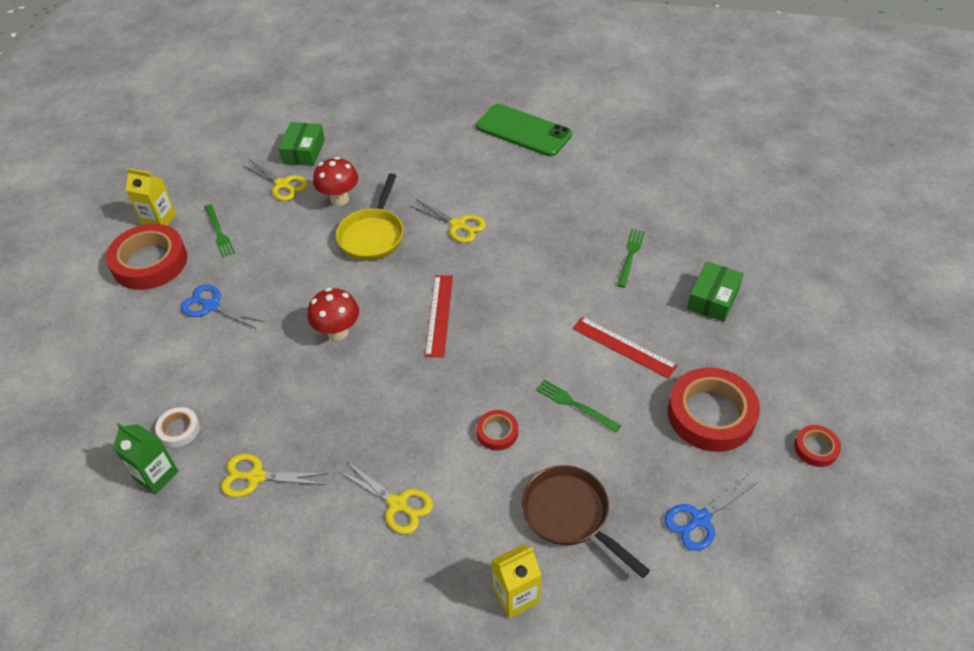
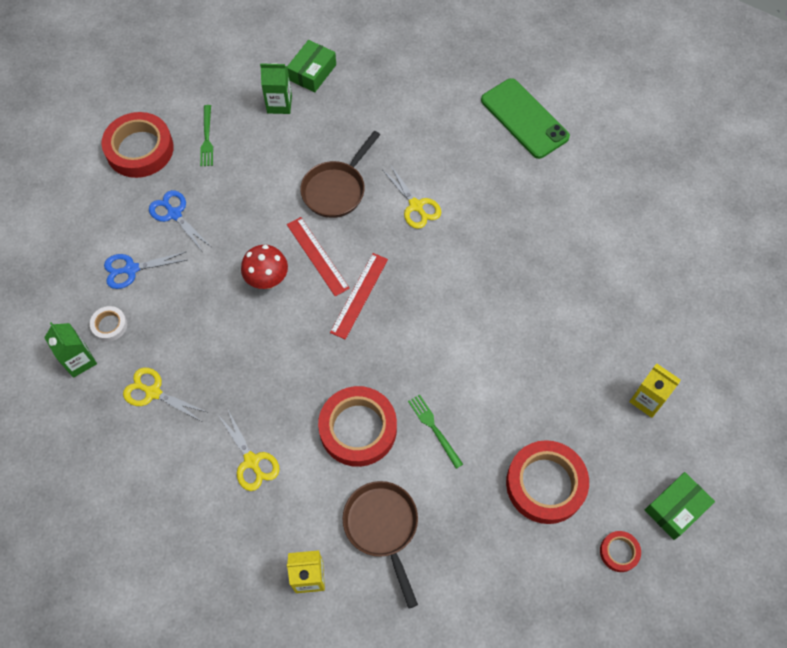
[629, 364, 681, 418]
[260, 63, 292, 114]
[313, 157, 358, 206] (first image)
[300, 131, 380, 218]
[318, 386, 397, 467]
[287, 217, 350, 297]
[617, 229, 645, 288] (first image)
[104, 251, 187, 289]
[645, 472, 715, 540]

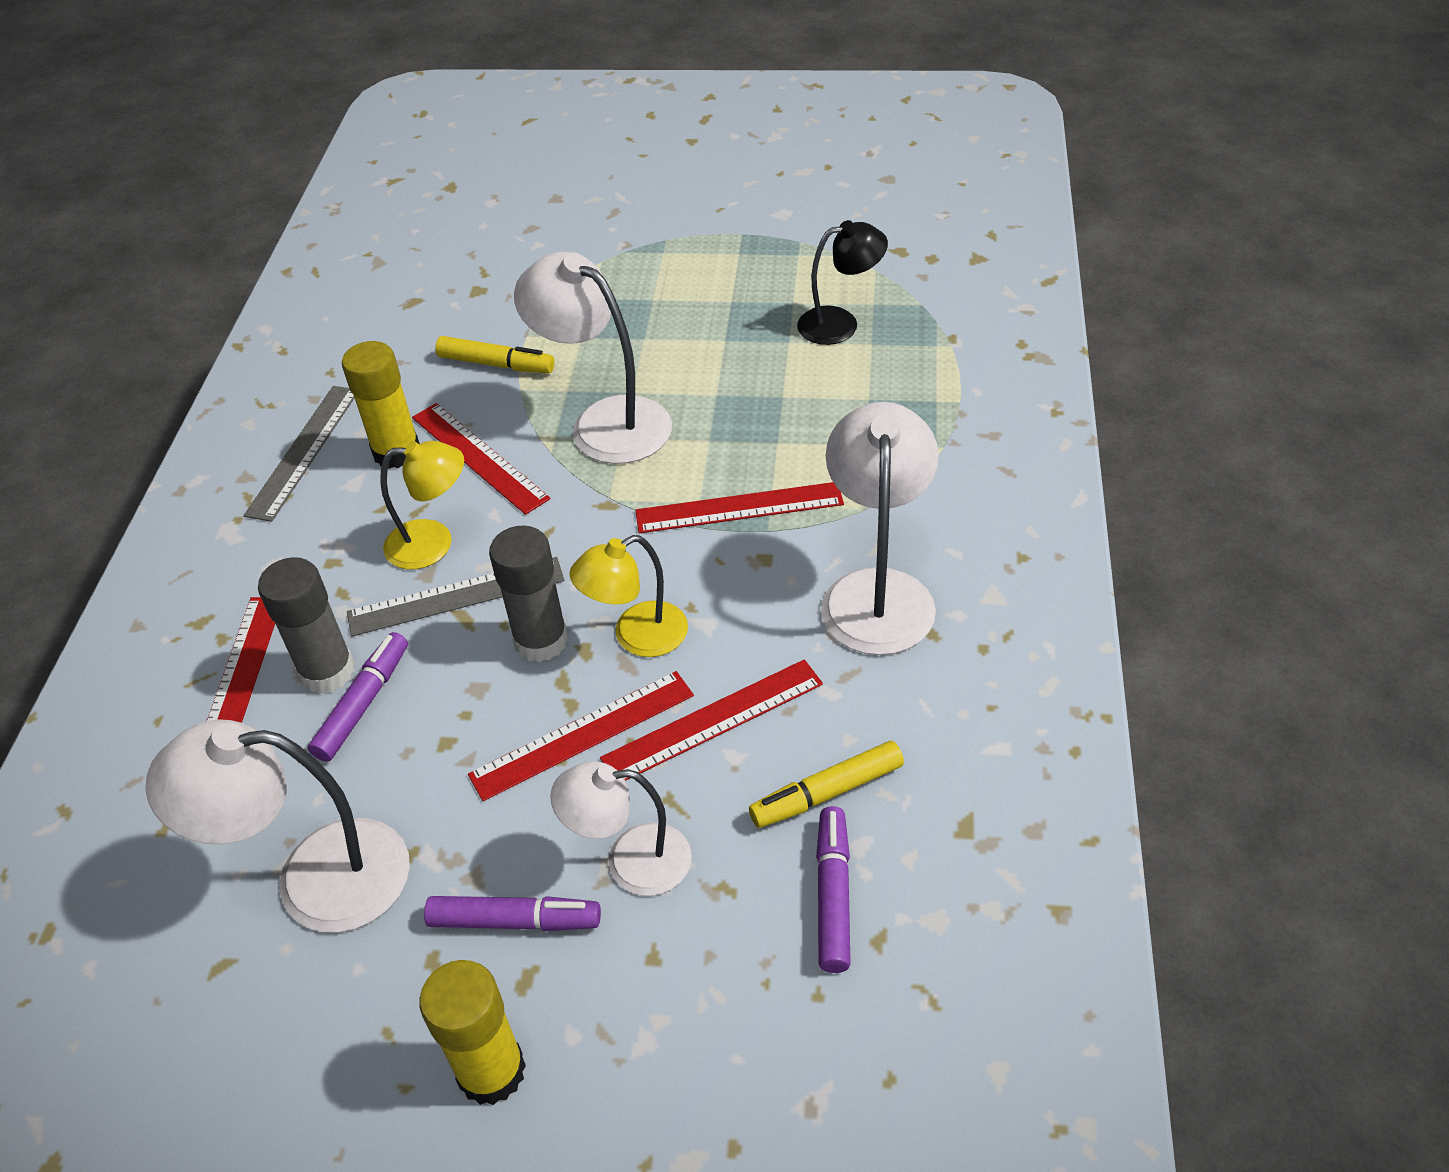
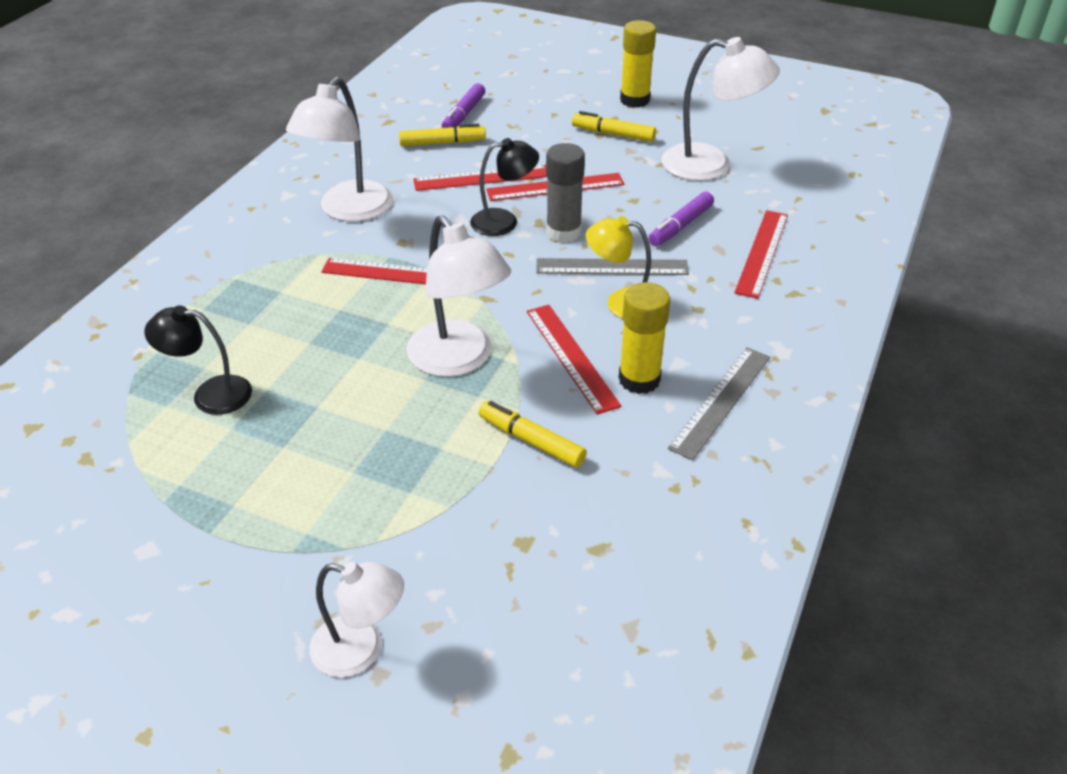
[258, 557, 355, 694] (first image)
[572, 111, 656, 142]
[309, 562, 404, 677]
[470, 138, 539, 236]

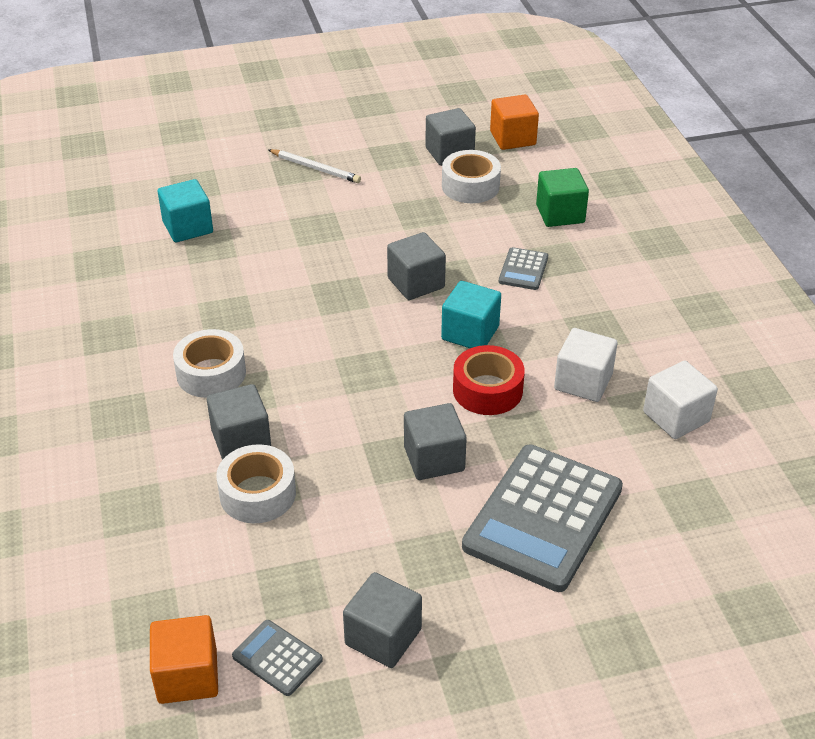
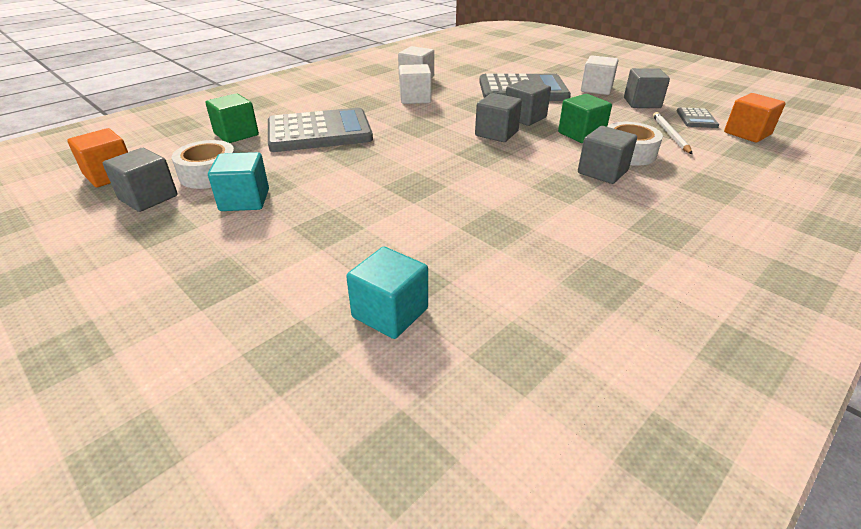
[173, 329, 246, 398] (first image)
[653, 112, 692, 154]
[475, 93, 522, 142]
[208, 152, 269, 211]
[453, 345, 525, 415] (first image)
[268, 108, 373, 152]
[558, 94, 612, 143]
[581, 55, 618, 95]

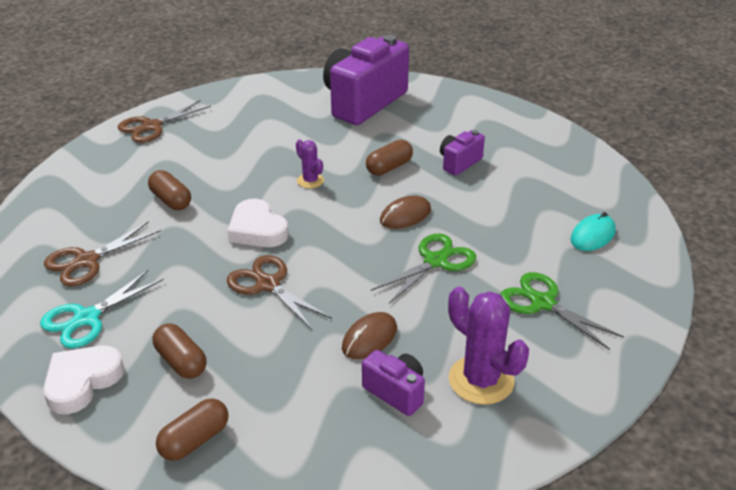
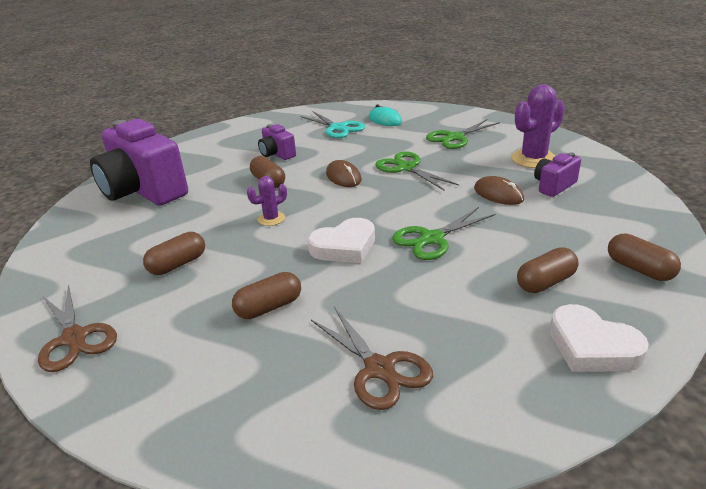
[300, 111, 365, 138]
[392, 207, 495, 260]
[143, 232, 205, 275]

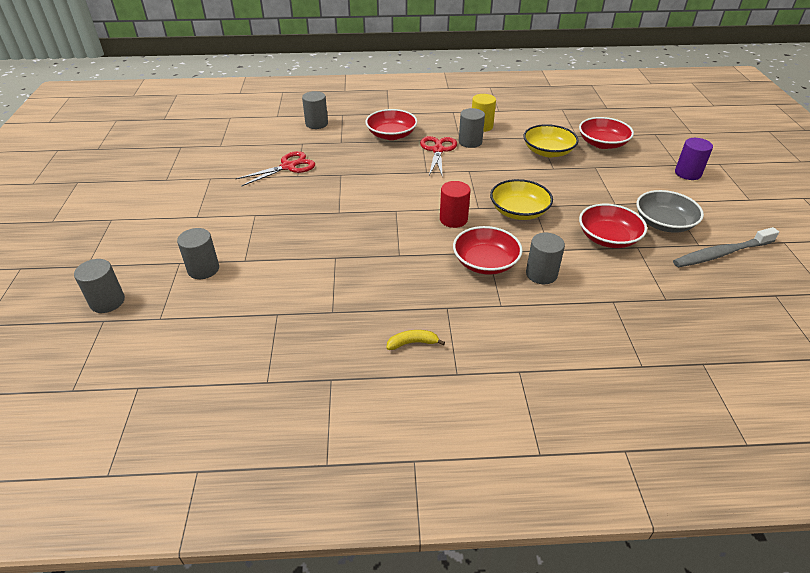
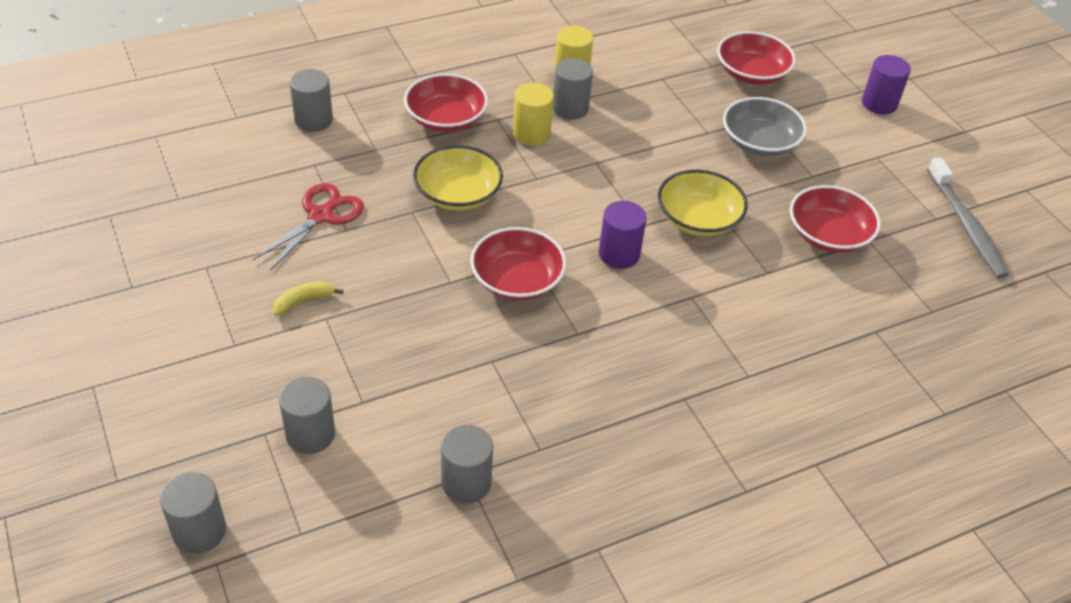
[273, 281, 343, 316]
[513, 83, 554, 145]
[599, 201, 647, 269]
[470, 227, 566, 301]
[413, 145, 503, 211]
[441, 425, 493, 503]
[723, 97, 807, 156]
[927, 157, 1009, 279]

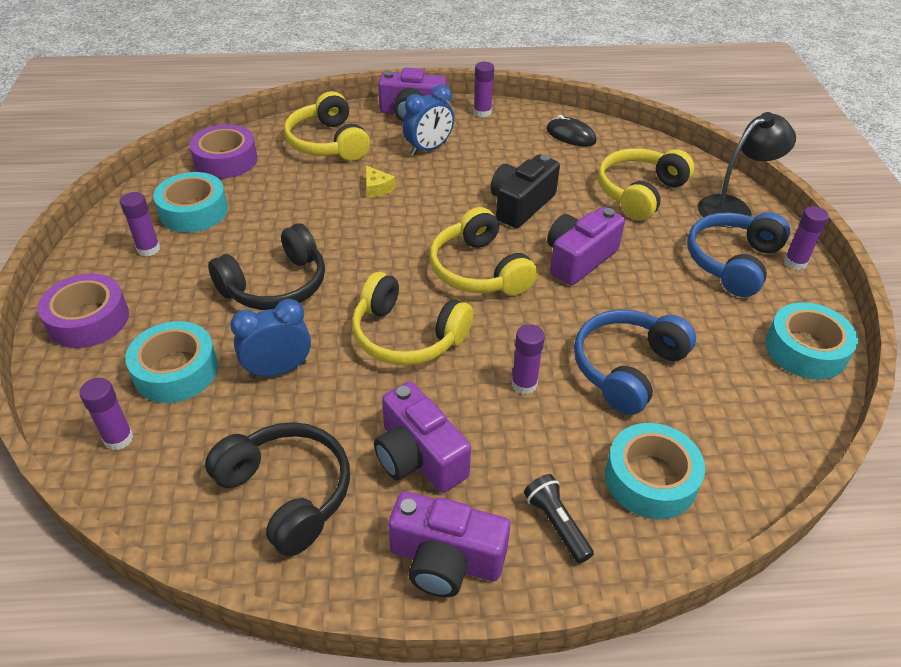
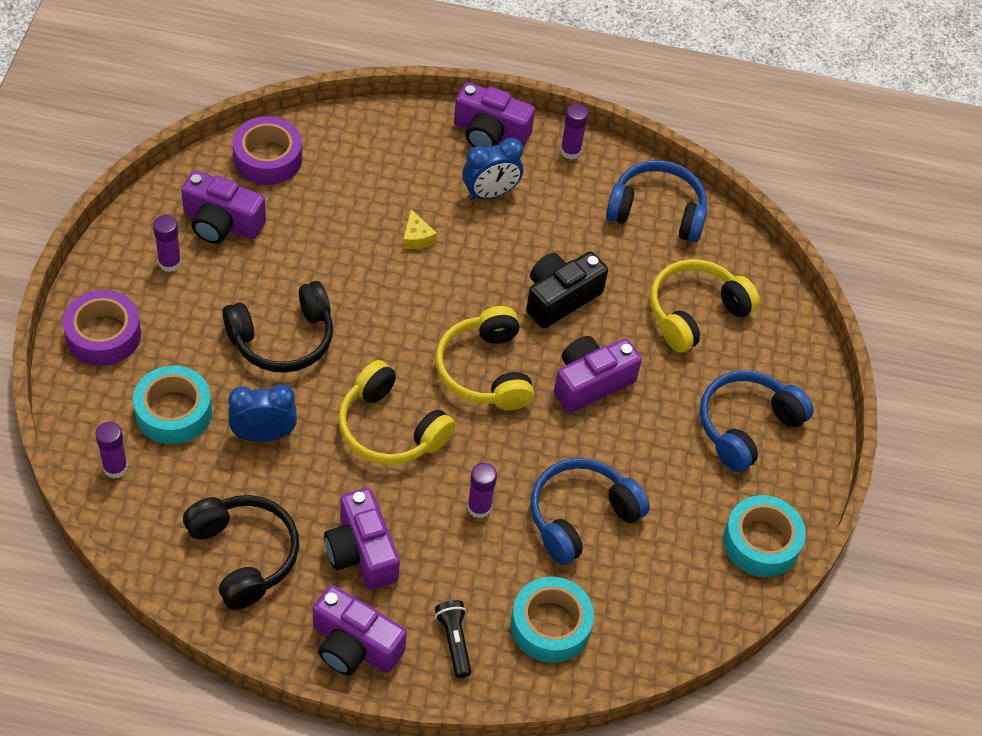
[181, 170, 266, 244]
[284, 91, 370, 161] (first image)
[606, 160, 708, 242]
[698, 112, 796, 228] (first image)
[784, 206, 829, 270] (first image)

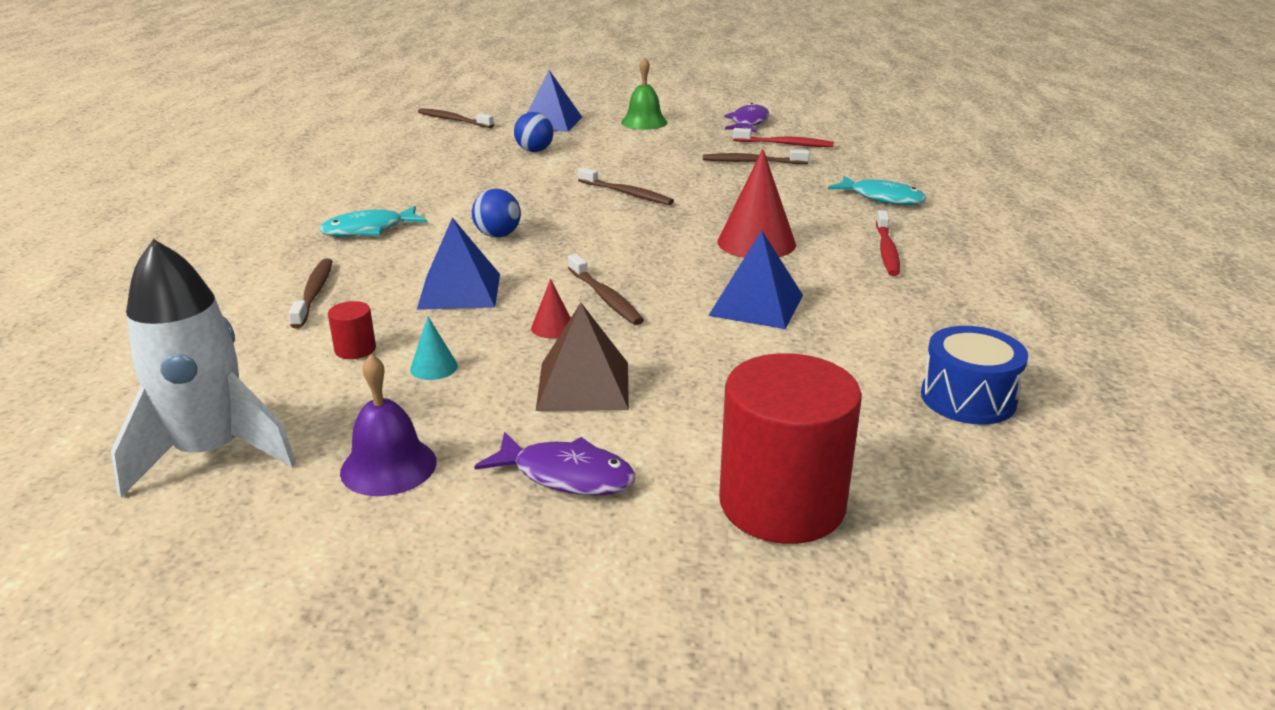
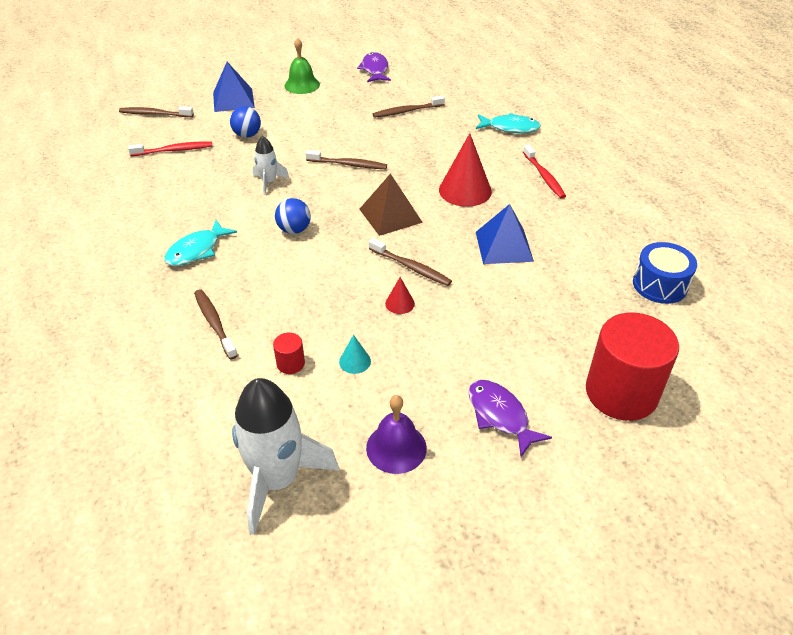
[417, 217, 500, 310] (first image)
[468, 380, 552, 457]
[360, 174, 423, 236]
[128, 142, 212, 156]
[253, 136, 289, 195]

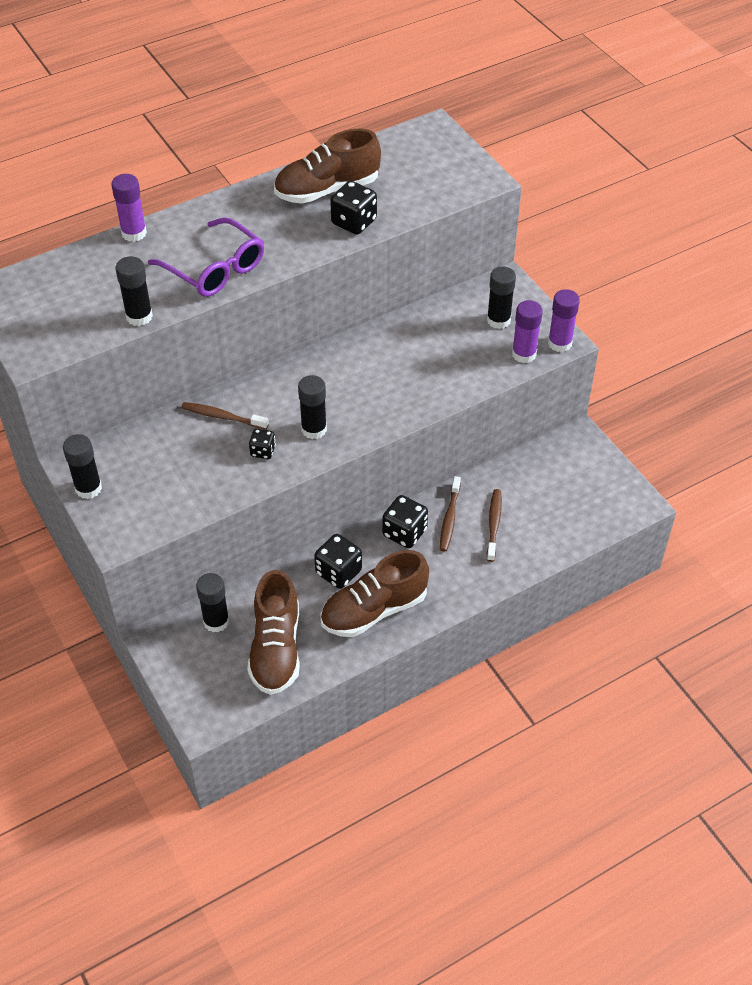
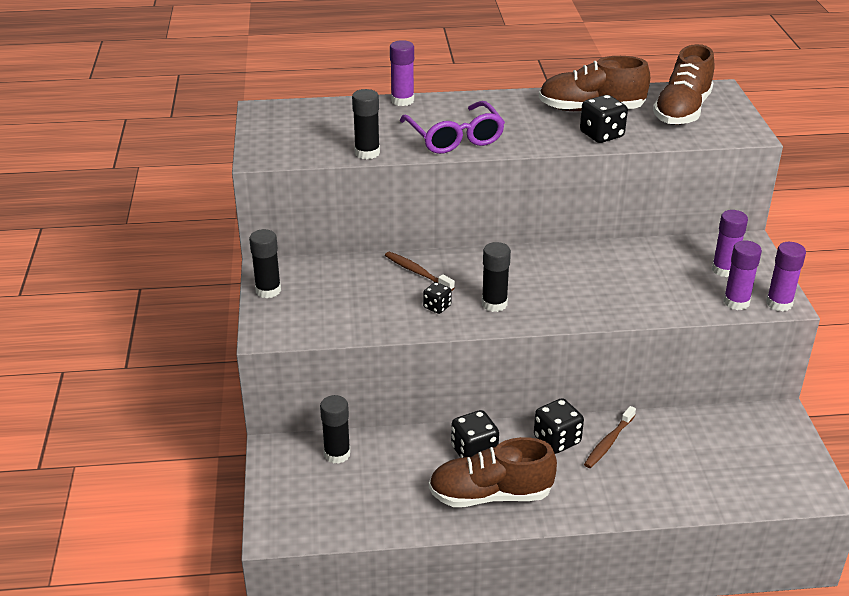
[653, 44, 714, 125]
[712, 210, 748, 277]
[487, 489, 502, 562] (first image)

